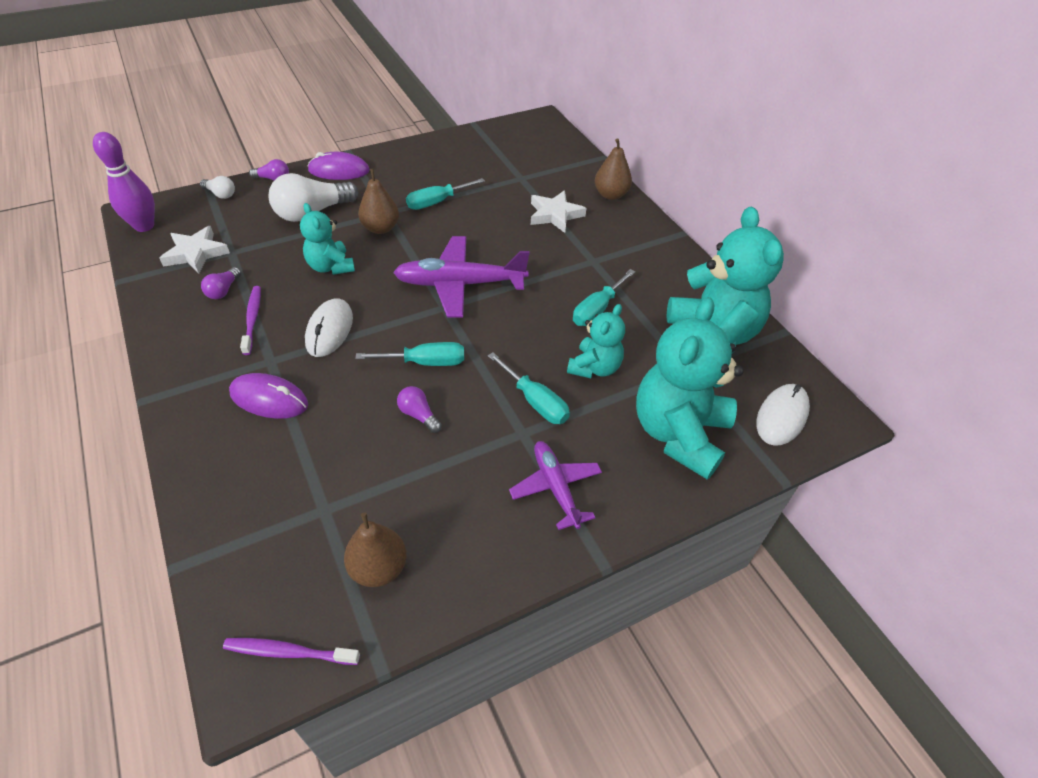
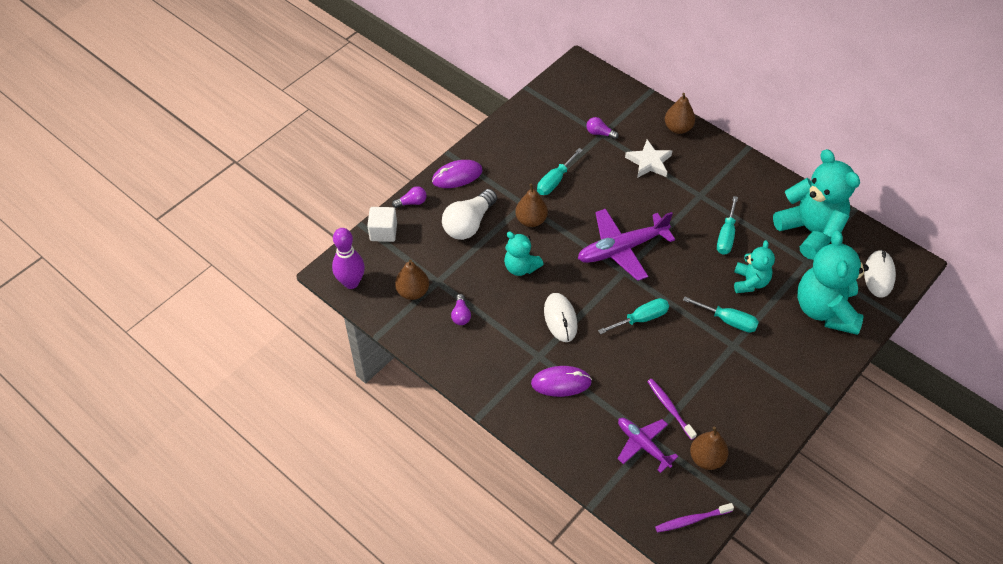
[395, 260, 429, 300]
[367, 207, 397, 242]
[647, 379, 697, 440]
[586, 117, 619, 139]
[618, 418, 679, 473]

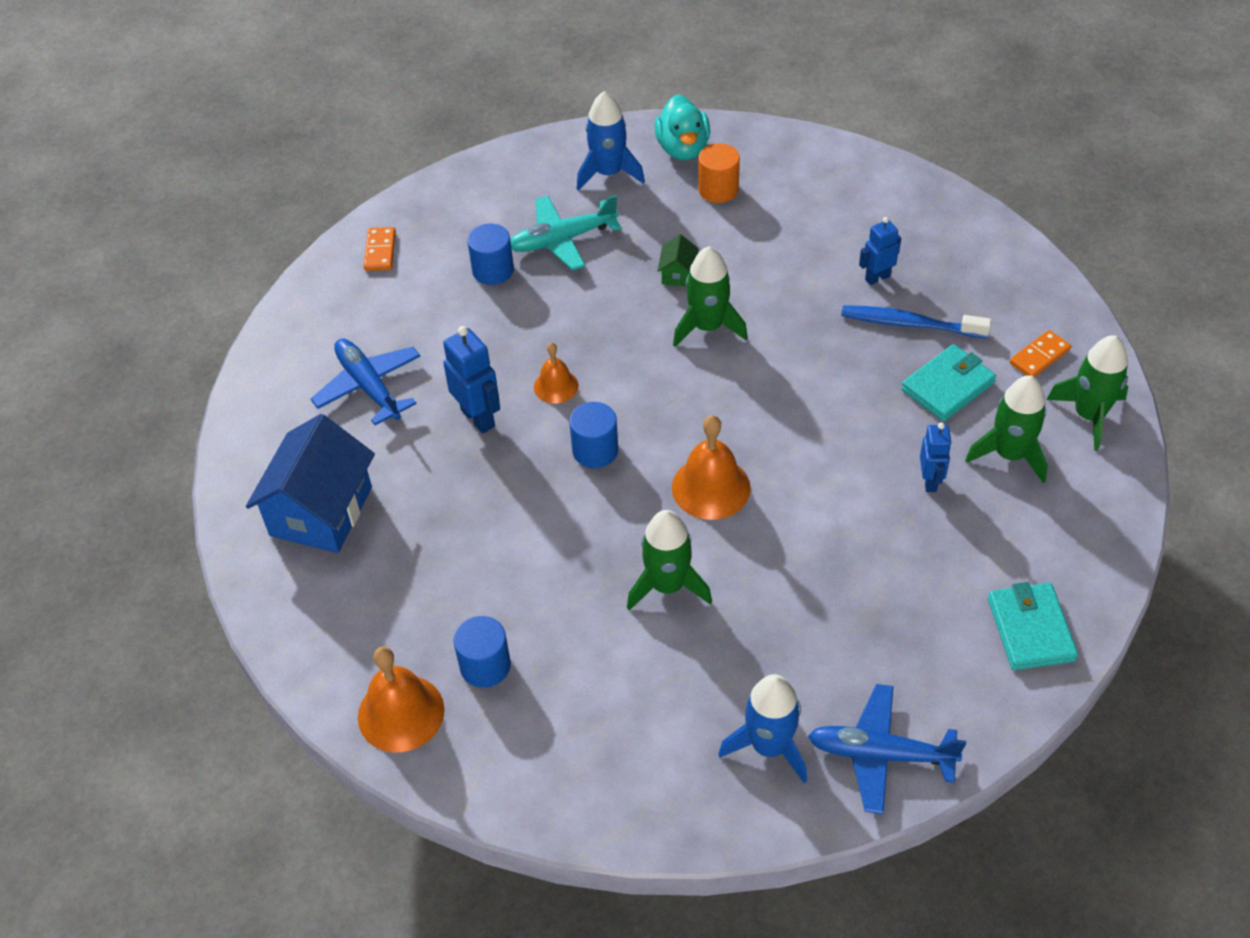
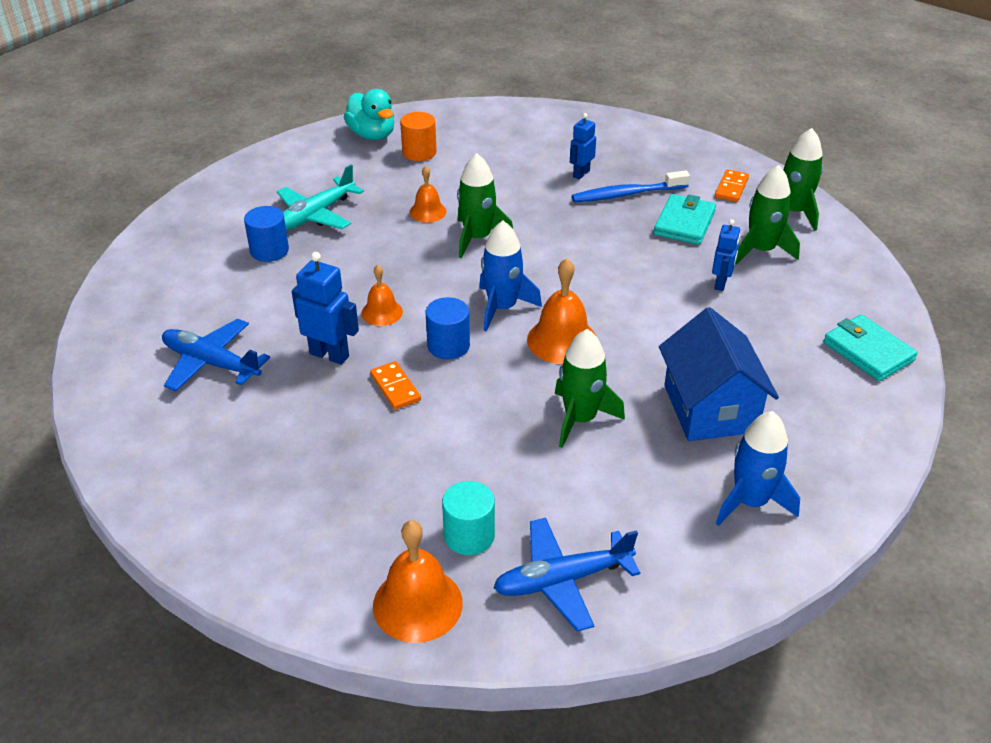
[659, 307, 779, 441]
[370, 361, 421, 410]
[442, 481, 495, 555]
[479, 221, 542, 332]
[410, 166, 446, 222]
[493, 518, 640, 632]
[712, 219, 740, 291]

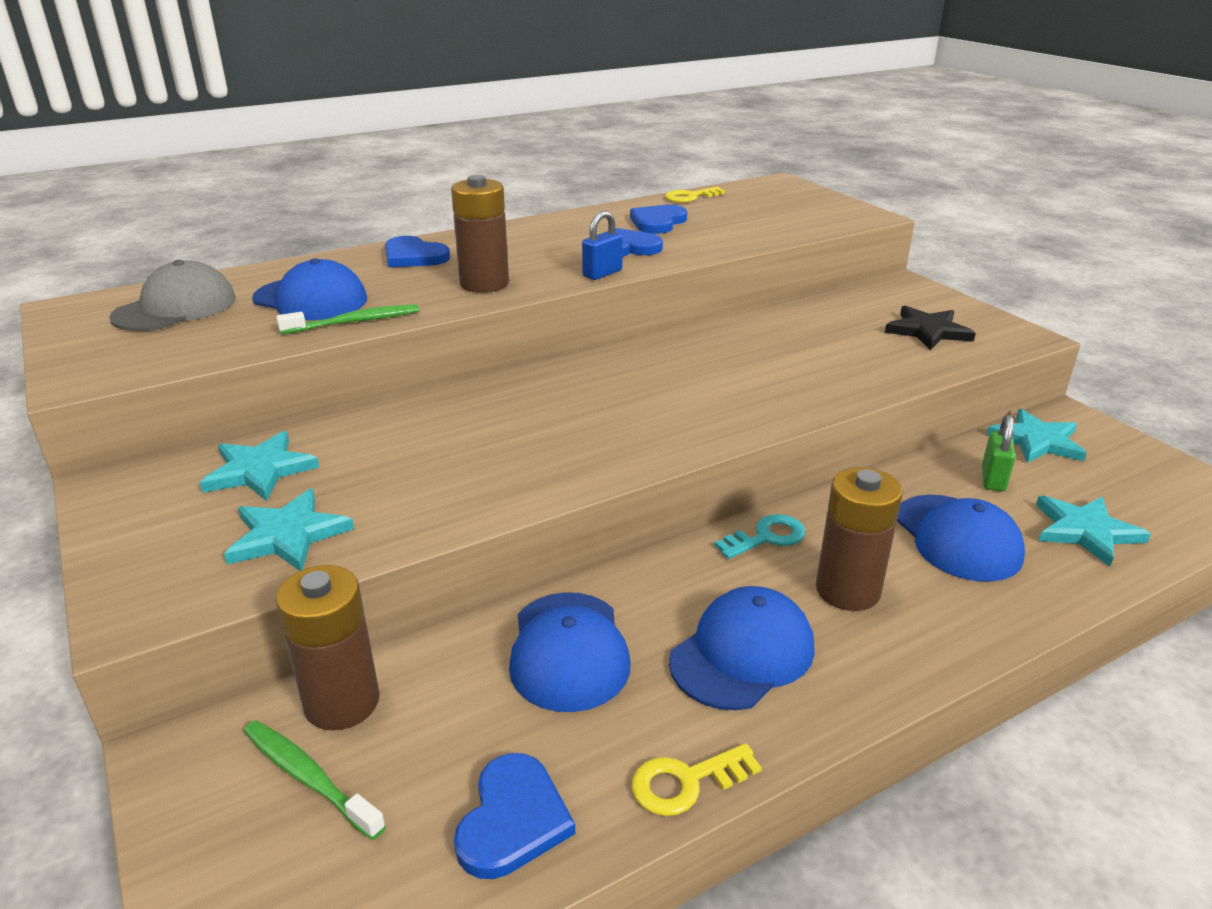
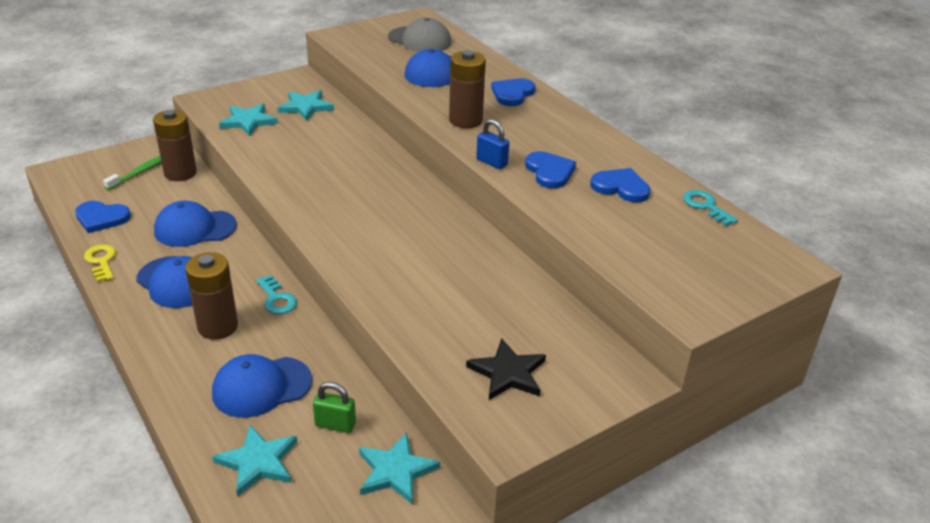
[276, 304, 419, 334] (first image)
[683, 190, 738, 226]

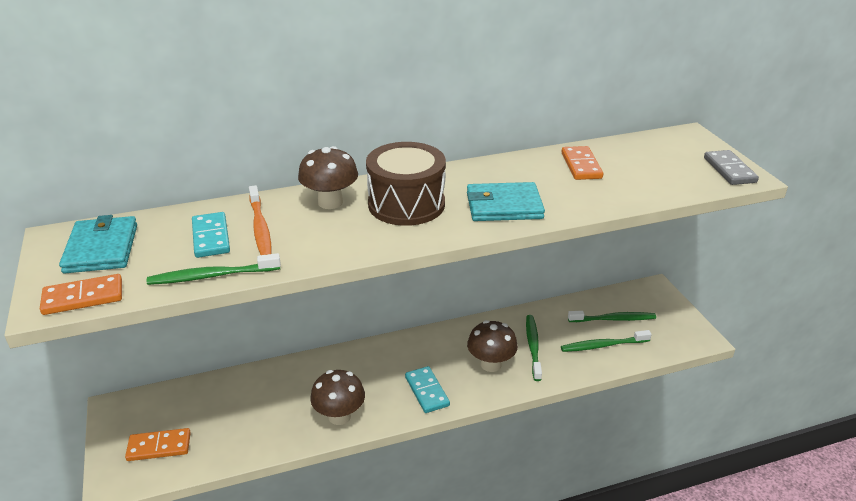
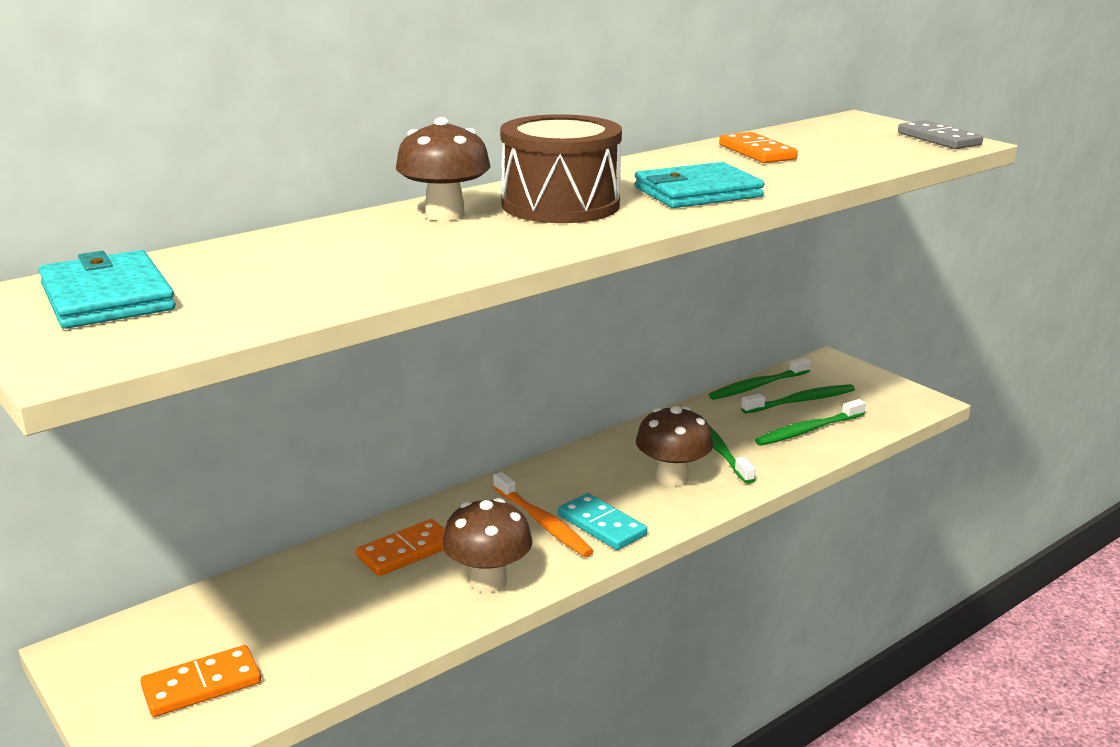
[356, 519, 445, 576]
[709, 357, 811, 400]
[192, 212, 230, 258] (first image)
[493, 472, 593, 557]

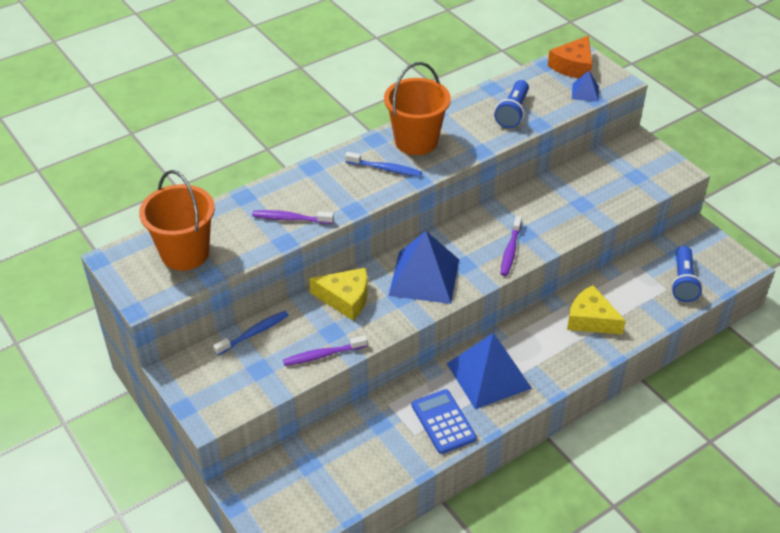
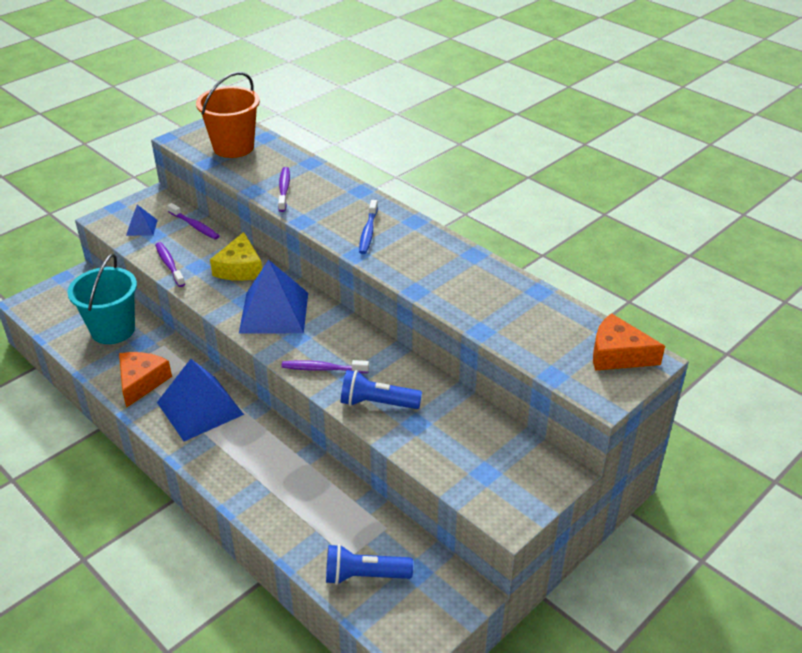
[167, 203, 220, 240]
[384, 62, 451, 155] (first image)
[119, 352, 172, 408]
[341, 370, 422, 409]
[567, 285, 626, 335] (first image)
[126, 205, 158, 236]
[67, 254, 137, 344]

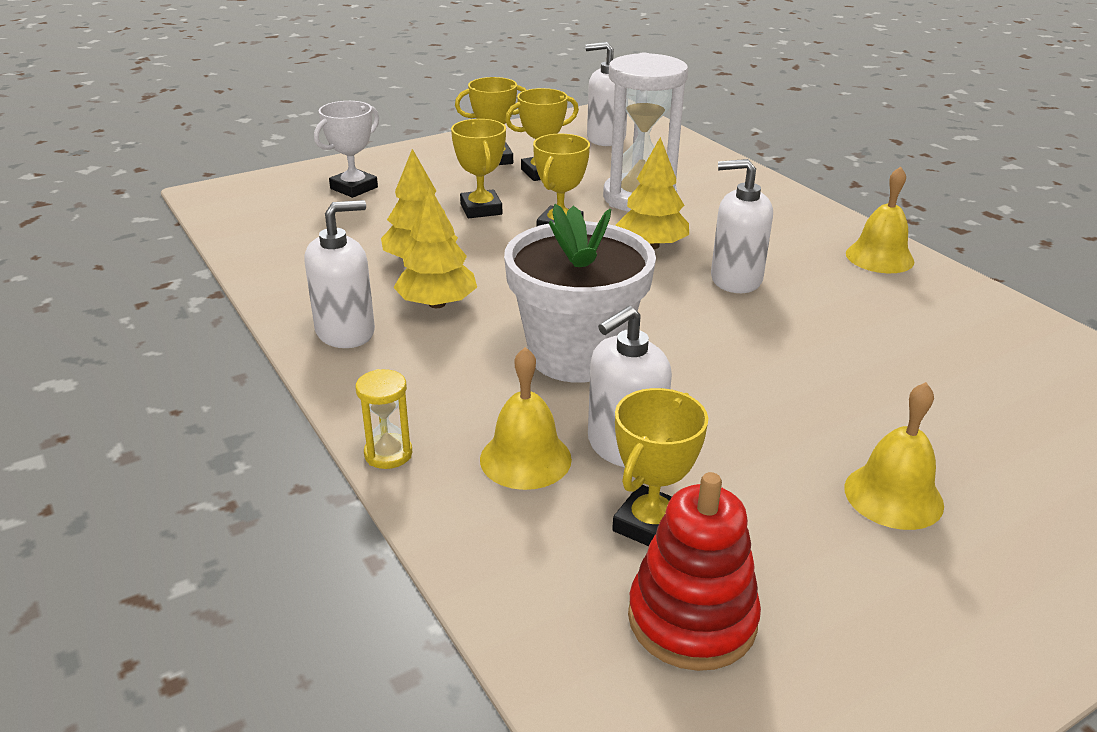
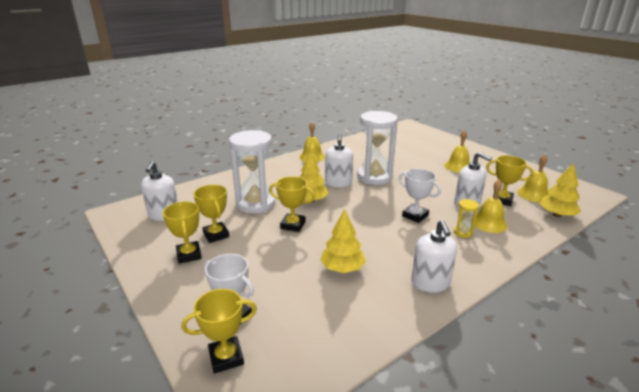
[411, 220, 457, 292]
[454, 199, 479, 238]
[539, 163, 581, 217]
[182, 289, 257, 374]
[399, 169, 441, 223]
[517, 154, 549, 202]
[357, 111, 398, 185]

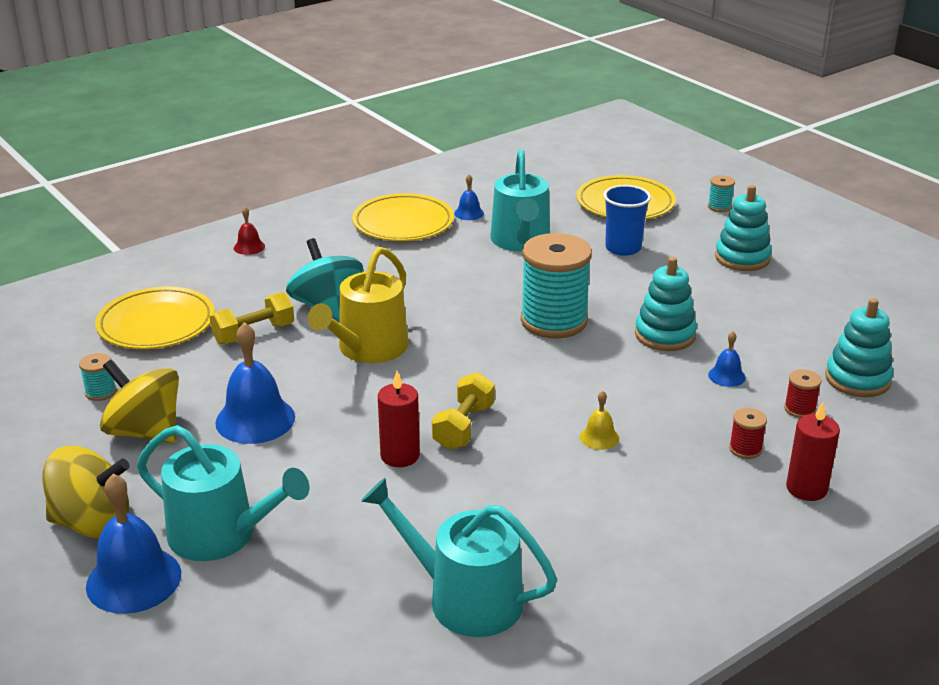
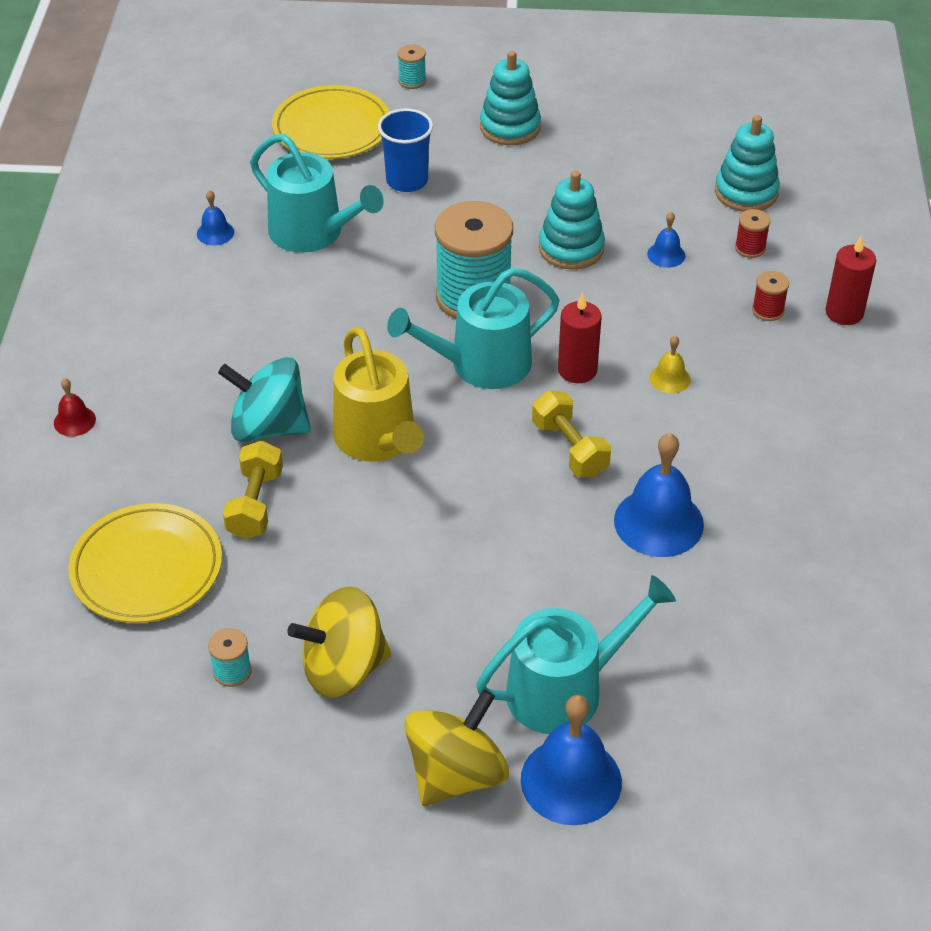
[614, 433, 704, 557]
[352, 193, 454, 241] (first image)
[387, 267, 560, 389]
[558, 293, 602, 383]

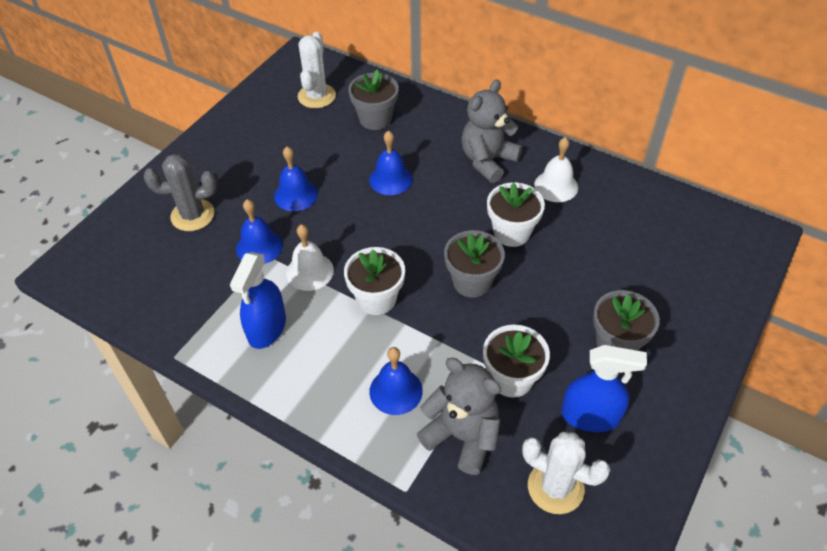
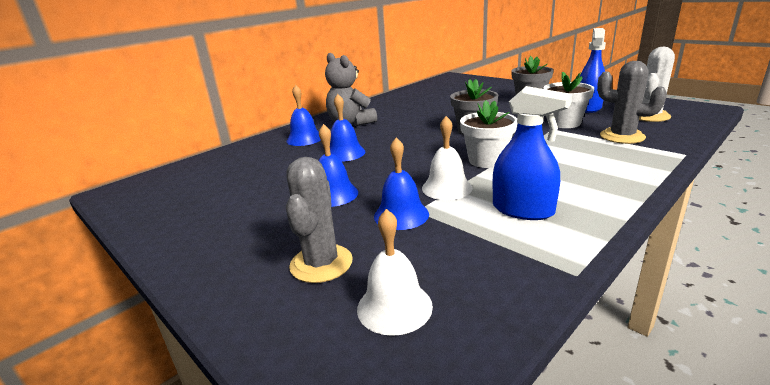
[298, 32, 336, 108] (first image)
[348, 70, 399, 130] (first image)
[286, 85, 321, 146]
[597, 61, 667, 144]
[487, 182, 545, 247] (first image)
[357, 209, 433, 336]

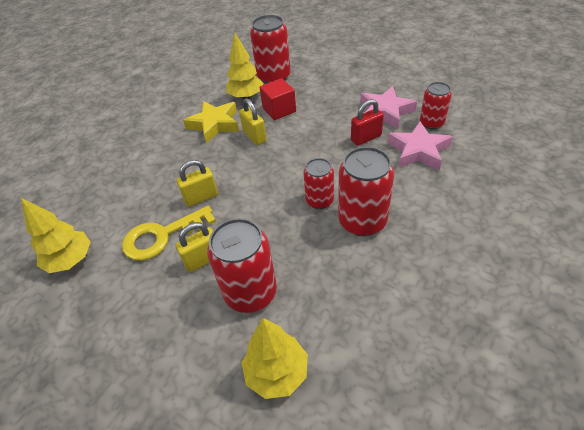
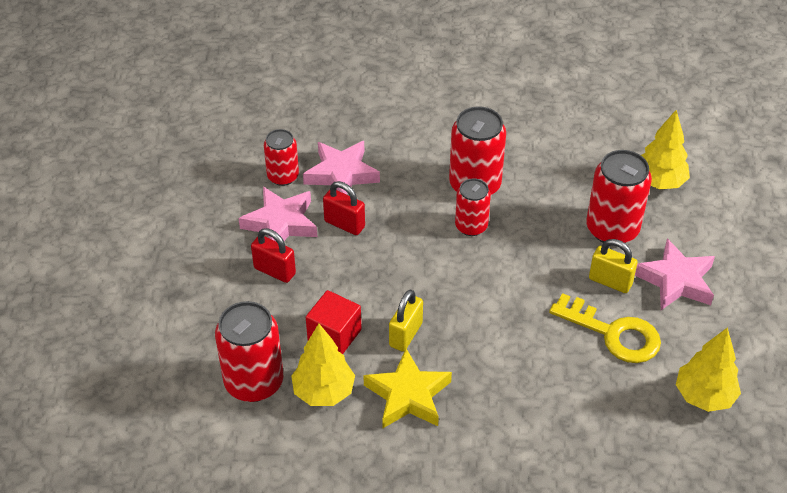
[177, 160, 218, 207] (first image)
[251, 228, 296, 283]
[635, 238, 715, 310]

